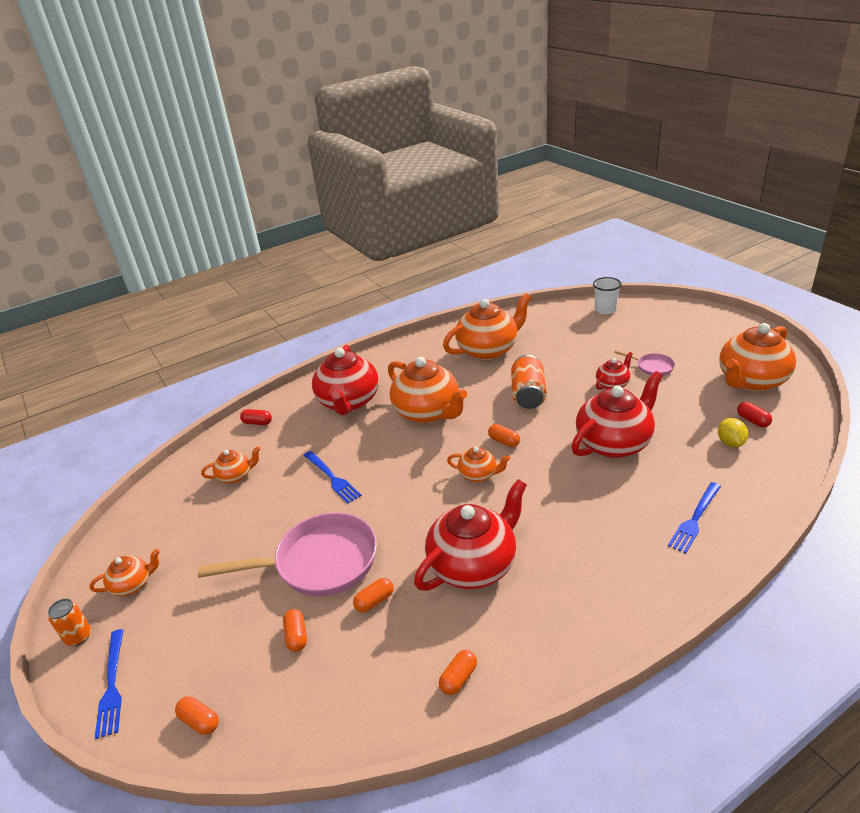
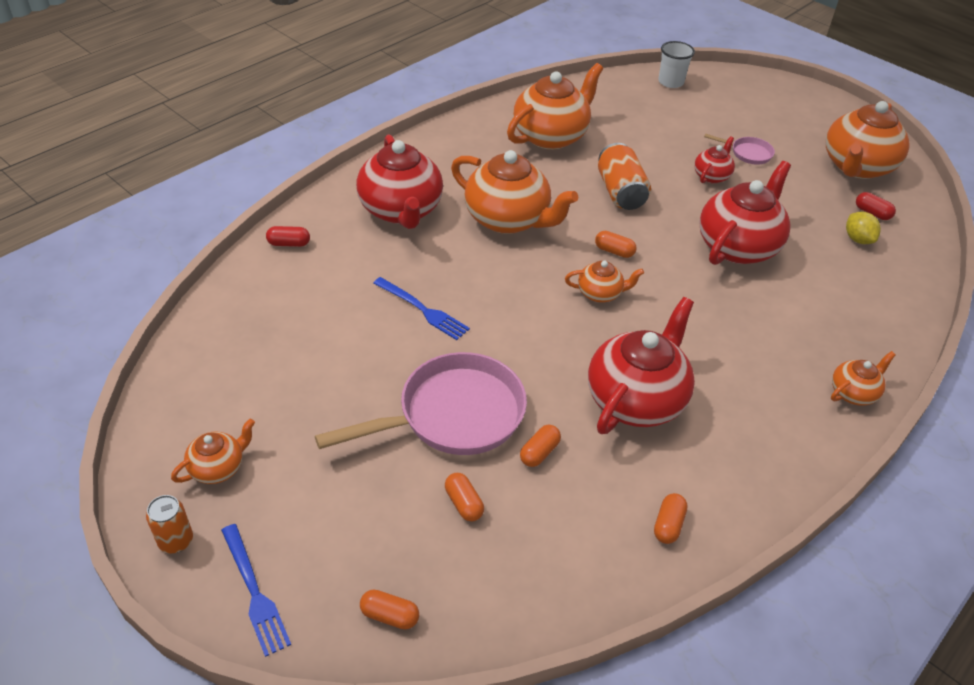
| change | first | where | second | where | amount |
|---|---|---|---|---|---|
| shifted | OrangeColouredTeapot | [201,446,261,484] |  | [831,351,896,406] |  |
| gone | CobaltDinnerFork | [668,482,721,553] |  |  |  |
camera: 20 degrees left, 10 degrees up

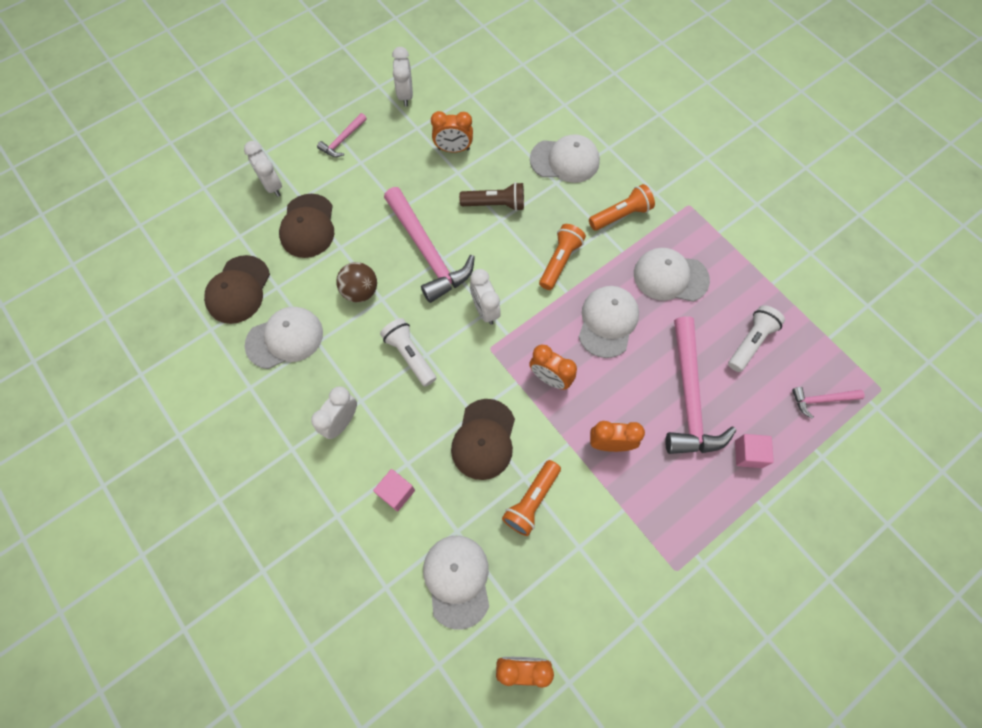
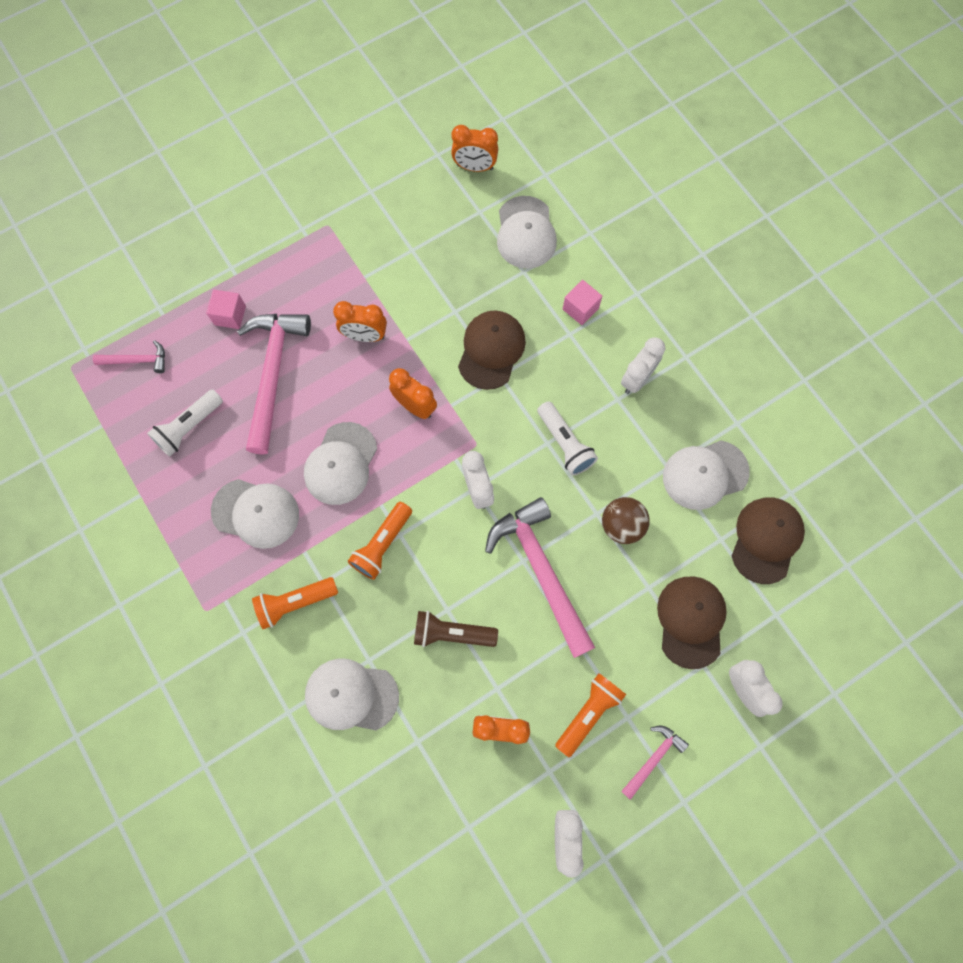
| change | first | where | second | where | amount |
|---|---|---|---|---|---|
| shifted | OrangeColouredPocketTorch | [502,460,561,536] |  | [555,673,626,757] |  |
camera: 175 degrees left, 5 degrees up

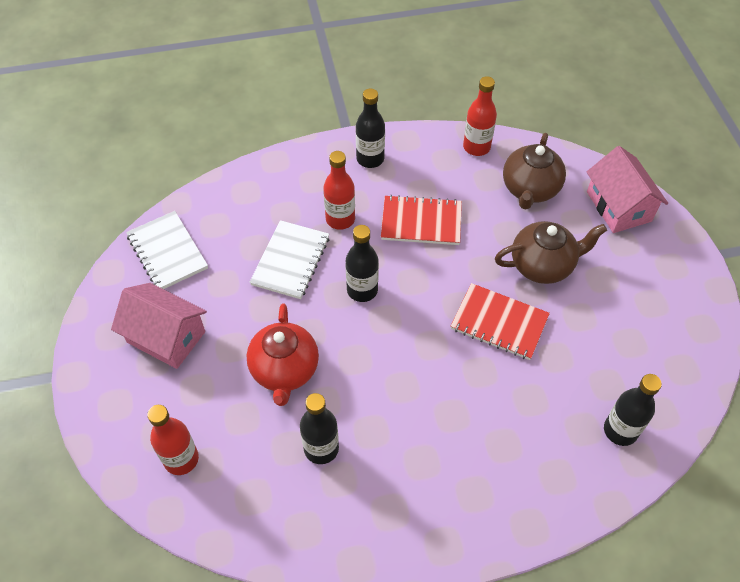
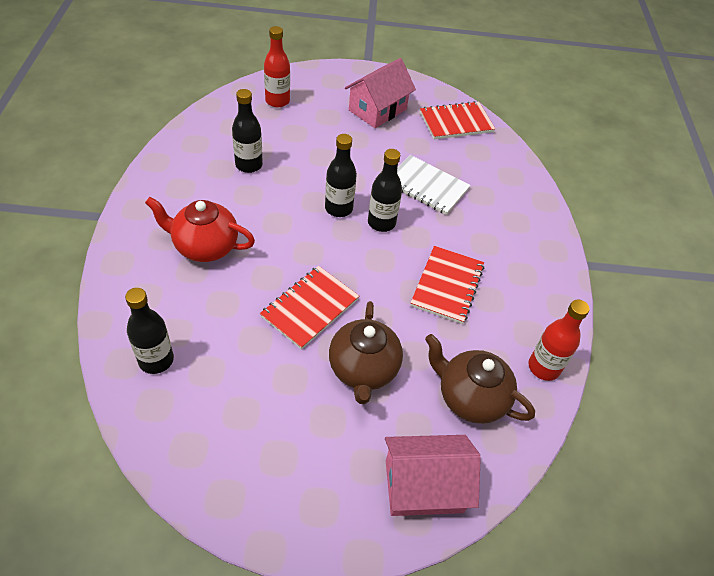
| change | first | where | second | where | amount |
|---|---|---|---|---|---|
| repainted | SnowWhiteExerciseBook | [126,211,208,289] | RedExerciseBook | [420,101,495,139] |  |
| shifted | RedTeapot | [247,303,319,406] |  | [145,197,255,262] |  |
| gone | RedFlask | [323,151,355,230] |  |  |  |
| shifted | JetBlackFlask | [356,89,385,168] |  | [325,134,357,217] |  |
camera: 100 degrees right, 5 degrees down

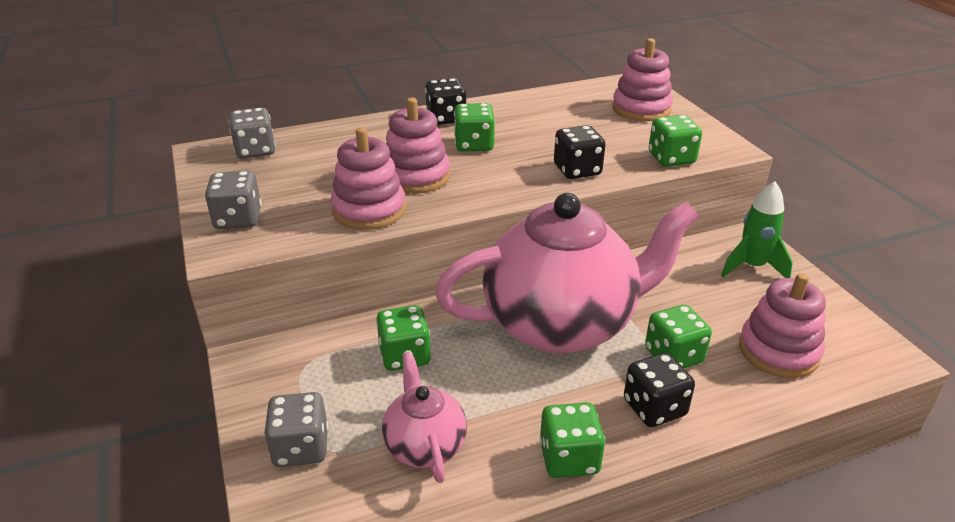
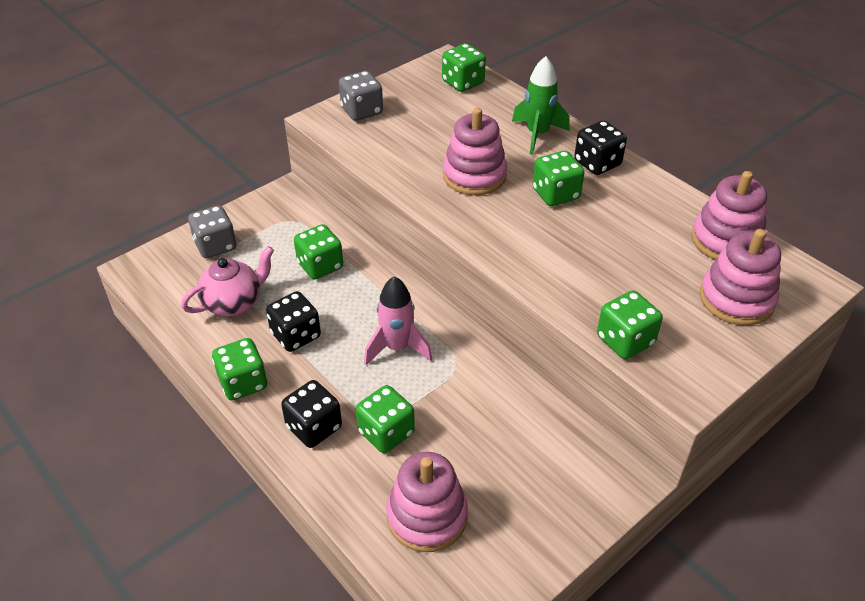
| change | first | where | second | where | amount |
|---|---|---|---|---|---|
| repainted | GreyGameDie | [229,108,276,159] | EmeraldGameDie | [442,43,486,92] |  |
| shifted | RosePinkRingStacker | [331,127,406,230] |  | [691,171,767,260] |  |
| swapped | RosePinkTeapot | [435,193,699,354] | RosePinkSpaceship | [364,276,432,365] |  |
| shifted | JetBlackGameDie | [554,125,605,179] |  | [266,291,321,352] |  |
| shifted | EmeraldSpaceship | [721,181,793,278] |  | [512,56,570,155] |  |
camera: 70 degrees right, 10 degrees up

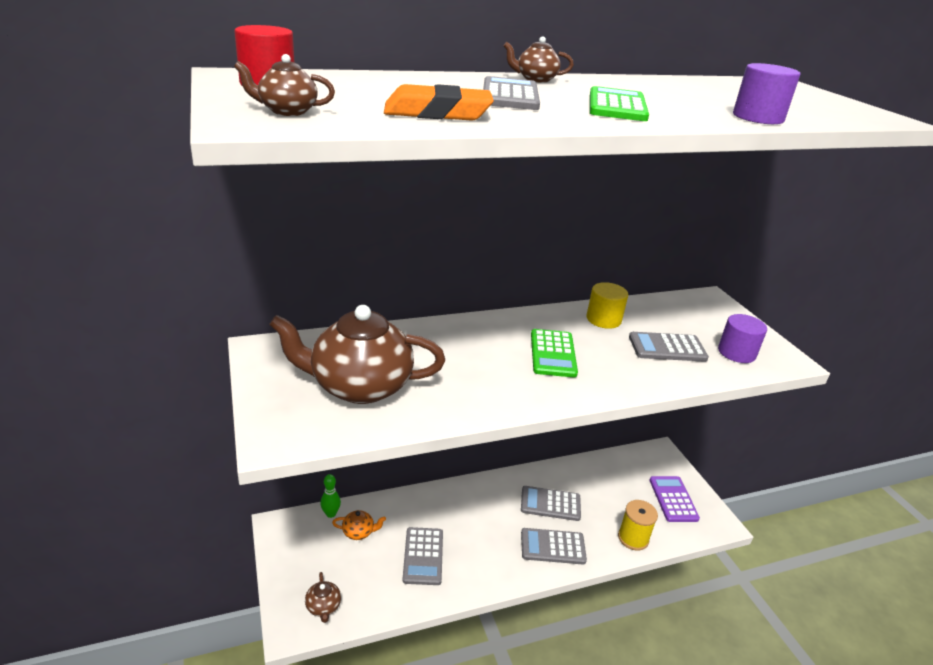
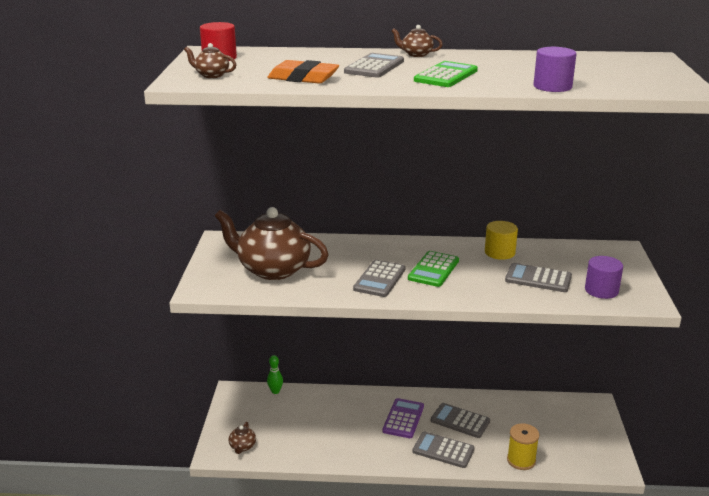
| change | first | where | second | where | amount |
|---|---|---|---|---|---|
| gone | OrangeColouredTeapot | [332,510,386,540] |  |  |  |
| shifted | GreyAddingMachine | [402,527,443,585] |  | [353,260,406,297] |  |
| shifted | RoyalPurpleAddingMachine | [649,476,700,522] |  | [383,398,424,438] |  |
camera: 25 degrees right, 5 degrees down

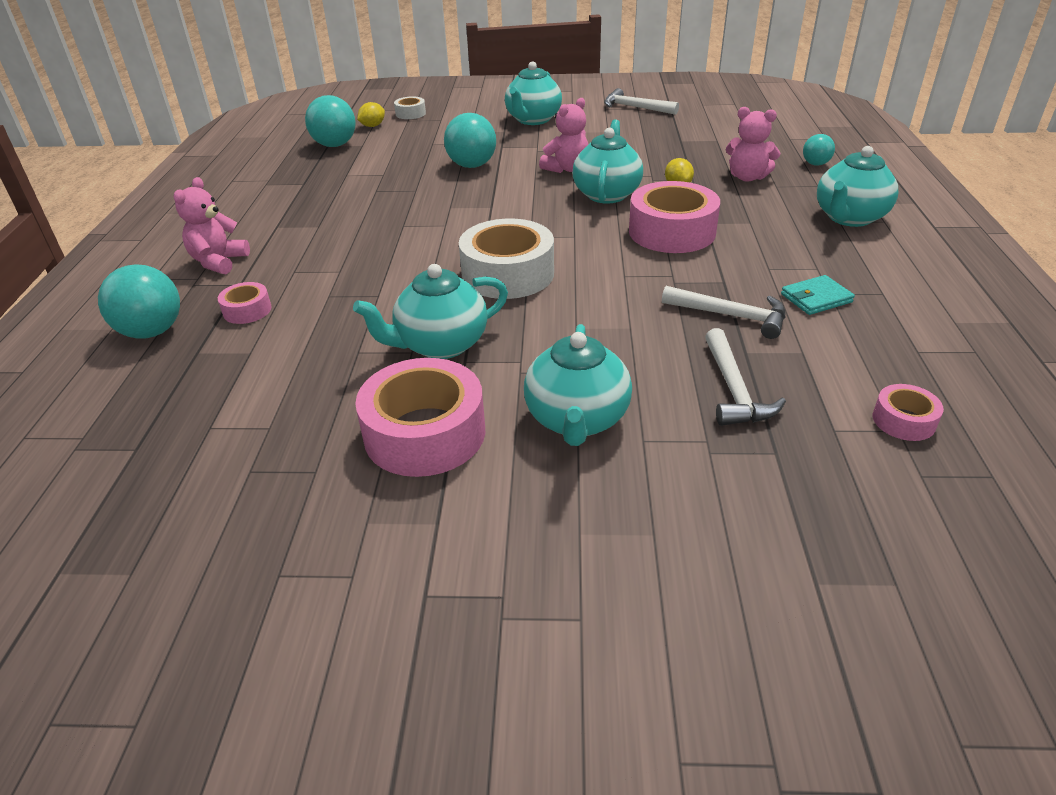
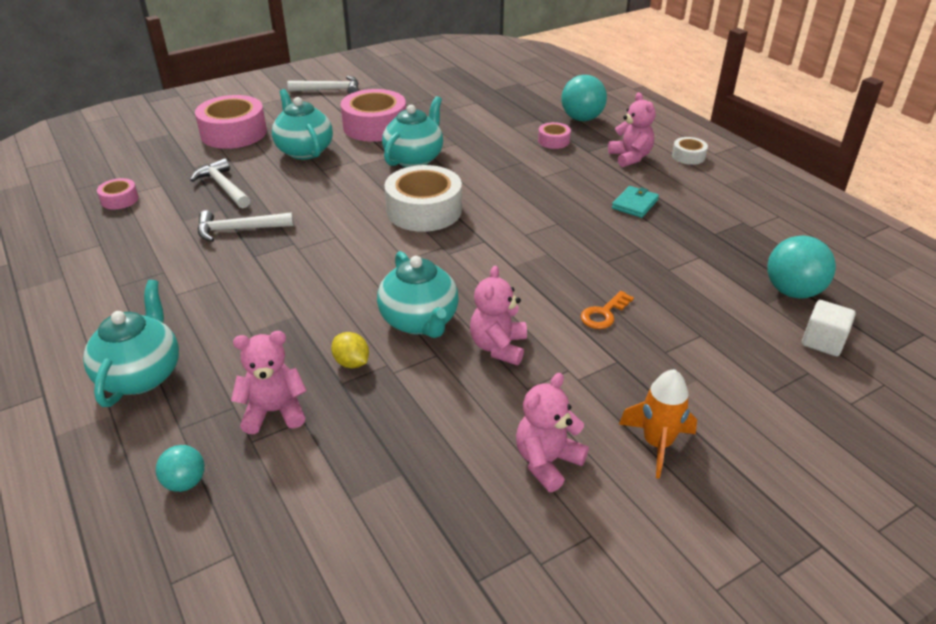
| change | first | where | second | where | amount |
|---|---|---|---|---|---|
| swapped | BrightYellowToyLemon | [357,102,385,127] | SnowWhiteSolidCube | [802,300,856,356] |  |
| shifted | SnowWhiteStickyTape | [394,97,426,119] |  | [672,137,708,165] |  |
| swapped | AquaPlayBall | [444,113,496,168] | OrangeColouredLatchkey | [581,291,634,329] |  |
| swapped | AquaTeapot | [505,61,562,125] | OrangeColouredSpaceship | [619,369,697,479] |  |
| shifted | SnowWhiteCarpenter'sHammer | [604,88,679,115] |  | [287,76,359,94] |  |
| shifted | RosePinkStickyTape | [629,181,720,253] |  | [195,95,267,149] |  |
| shifted | AquaWallet | [781,275,855,315] |  | [612,186,659,218] |  |
| new |  |  | RosePinkStuffedBear | [516,373,589,492] |  |
camera: 145 degrees right, 0 degrees up

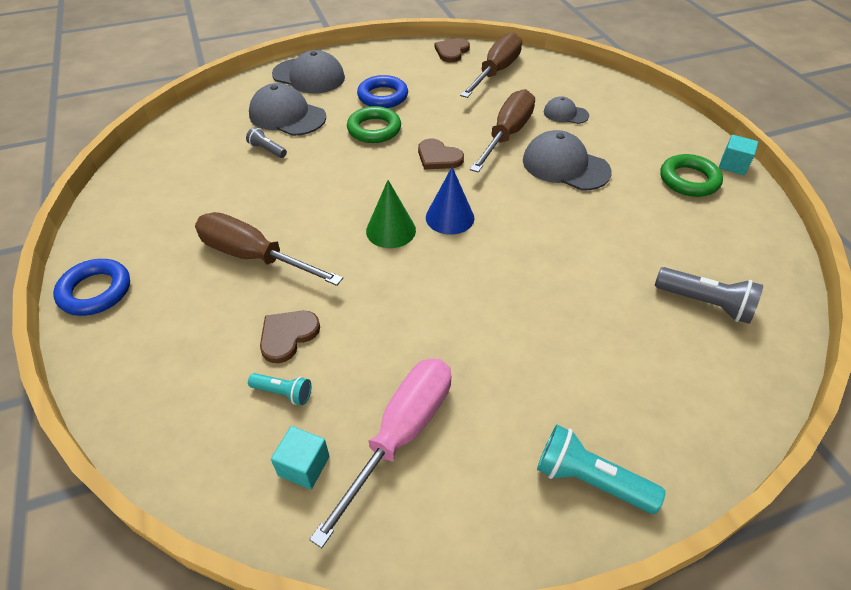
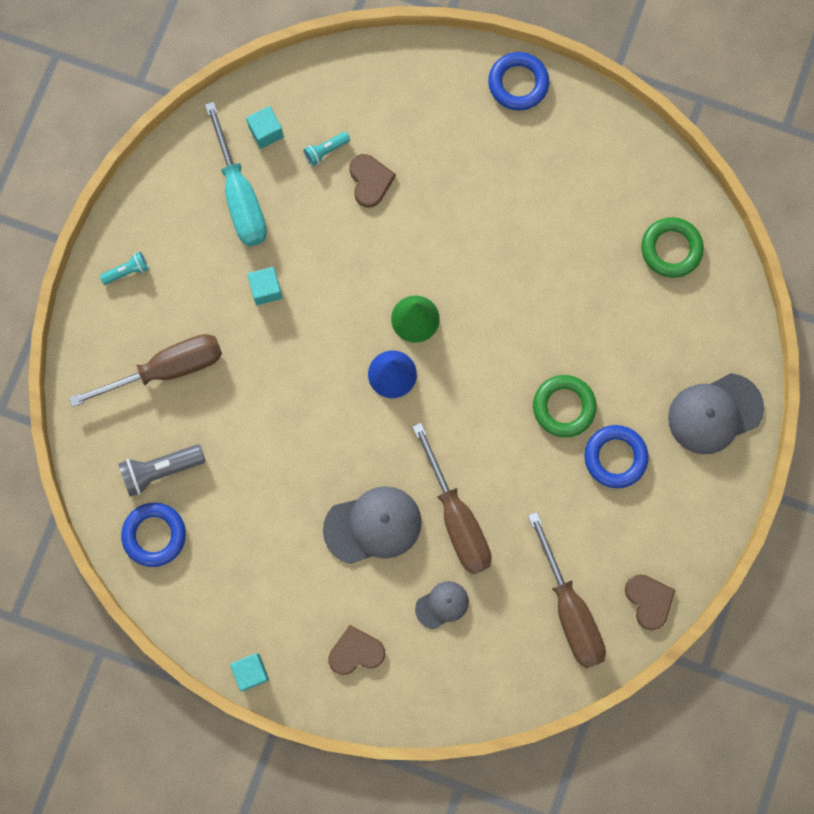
| change | first | where | second | where | amount |
|---|---|---|---|---|---|
| shifted | DarkBrownHandScrewdriver | [195,212,343,286] |  | [69,334,222,407] |  |
| gone | GreyPocketTorch | [246,127,287,158] |  |  |  |
| gone | GreyPeakedCap | [249,83,326,136] |  |  |  |
| repainted | RosePinkHandScrewdriver | [309,358,451,548] | AquaHandScrewdriver | [205,102,267,246] |  |
| shifted | DarkBrownHeart | [418,139,464,170] |  | [328,625,386,675] |  |
| scaled | AquaPocketTorch | [537,425,665,514] |  | [100,252,149,285] | x0.58 |
| shifted | EmeraldTorus | [661,154,723,197] |  | [641,217,704,278] |  |
| new |  |  | CobaltTorus | [121,503,186,567] |  |
| new |  |  | AquaSolidCube | [247,267,282,305] |  |
camera: 130 degrees right, 30 degrees up

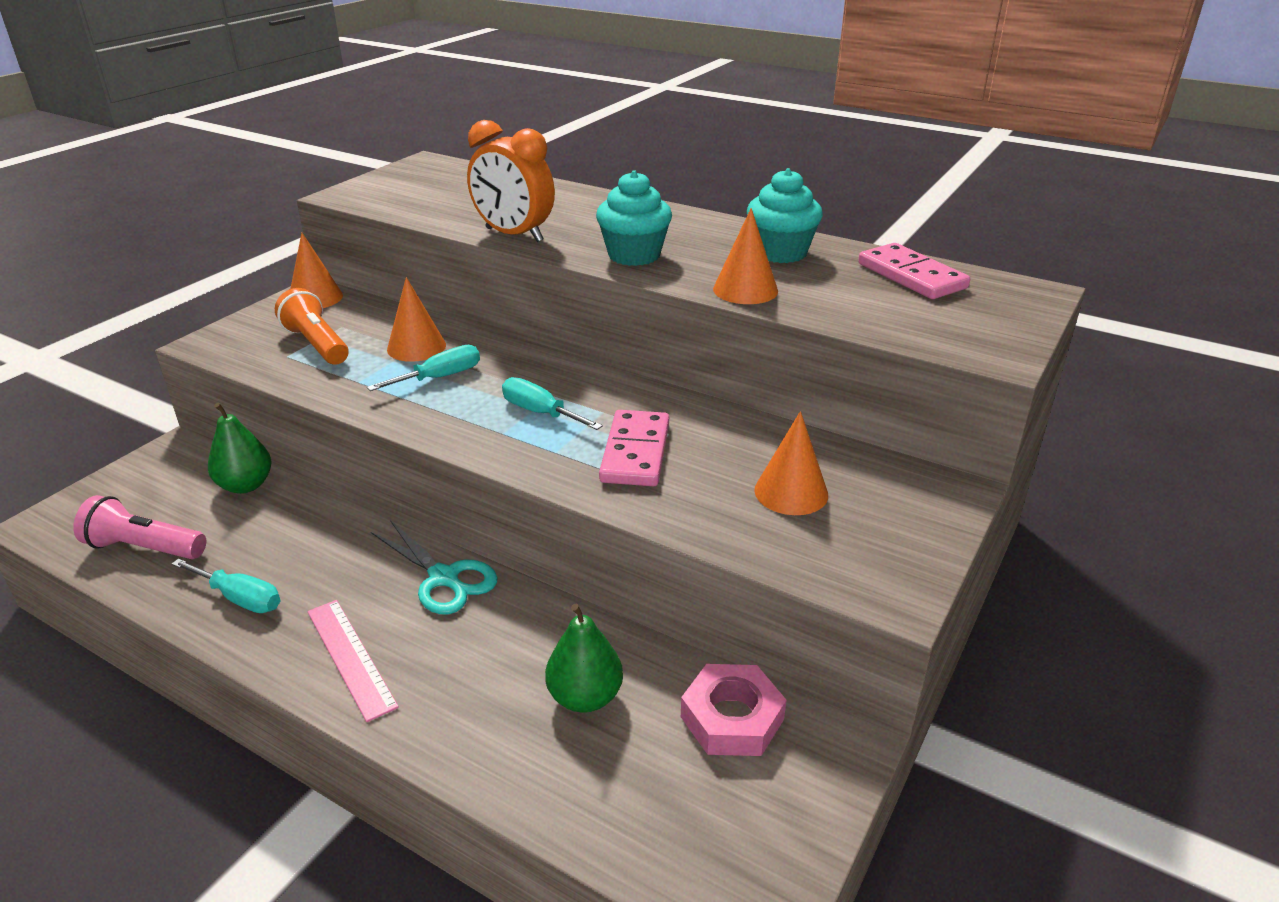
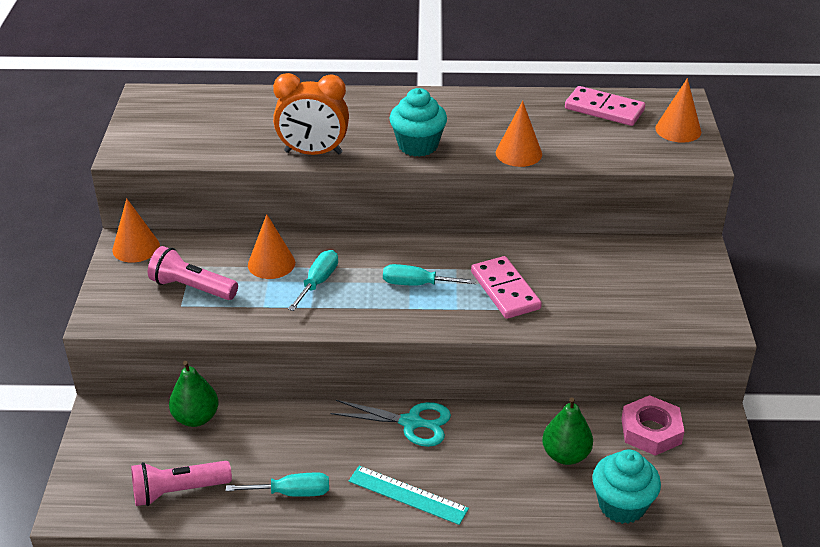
| change | first | where | second | where | amount |
|---|---|---|---|---|---|
| repainted | OrangeColouredPocketTorch | [275,288,349,365] | RosePinkPocketTorch | [148,246,238,300] |  |
| repainted | RosePinkStraightedge | [307,600,399,722] | AquaStraightedge | [349,466,469,525] |  |
| shifted | AquaCupcake | [747,168,823,263] |  | [592,450,661,524] |  |
| shifted | OrangeColouredCone | [754,411,828,515] |  | [655,78,701,143] |  |
camera: 30 degrees left, 5 degrees up

